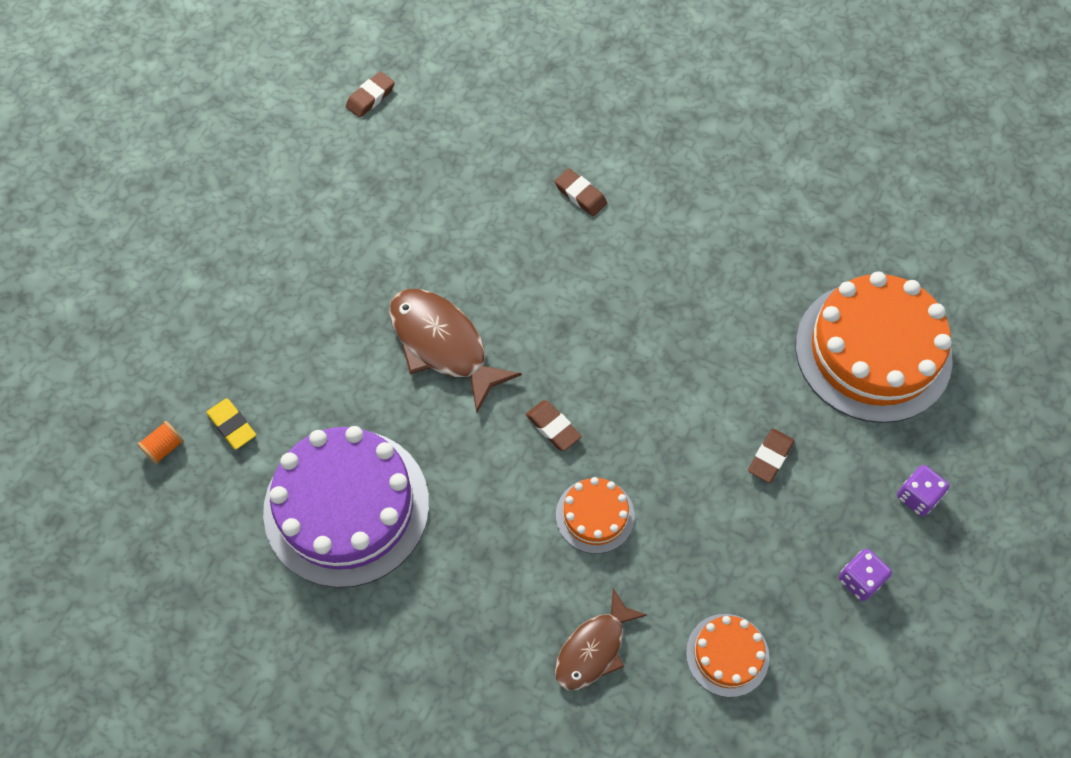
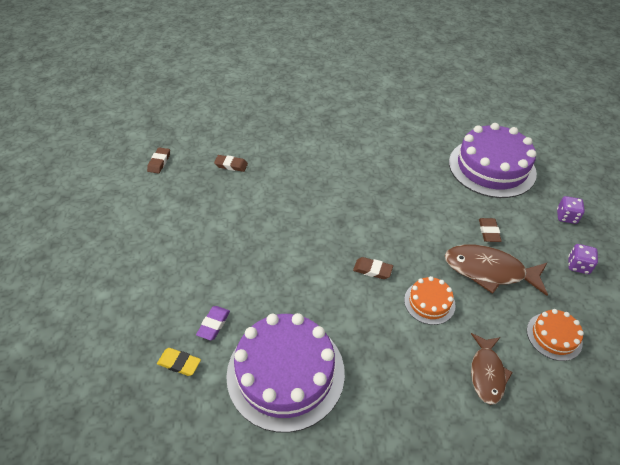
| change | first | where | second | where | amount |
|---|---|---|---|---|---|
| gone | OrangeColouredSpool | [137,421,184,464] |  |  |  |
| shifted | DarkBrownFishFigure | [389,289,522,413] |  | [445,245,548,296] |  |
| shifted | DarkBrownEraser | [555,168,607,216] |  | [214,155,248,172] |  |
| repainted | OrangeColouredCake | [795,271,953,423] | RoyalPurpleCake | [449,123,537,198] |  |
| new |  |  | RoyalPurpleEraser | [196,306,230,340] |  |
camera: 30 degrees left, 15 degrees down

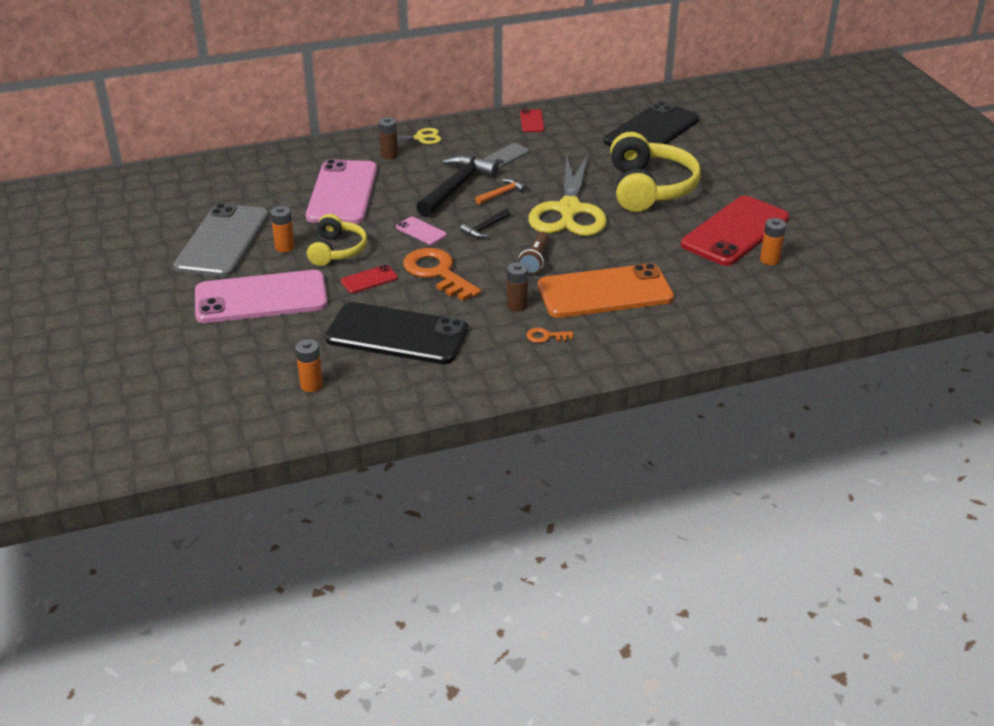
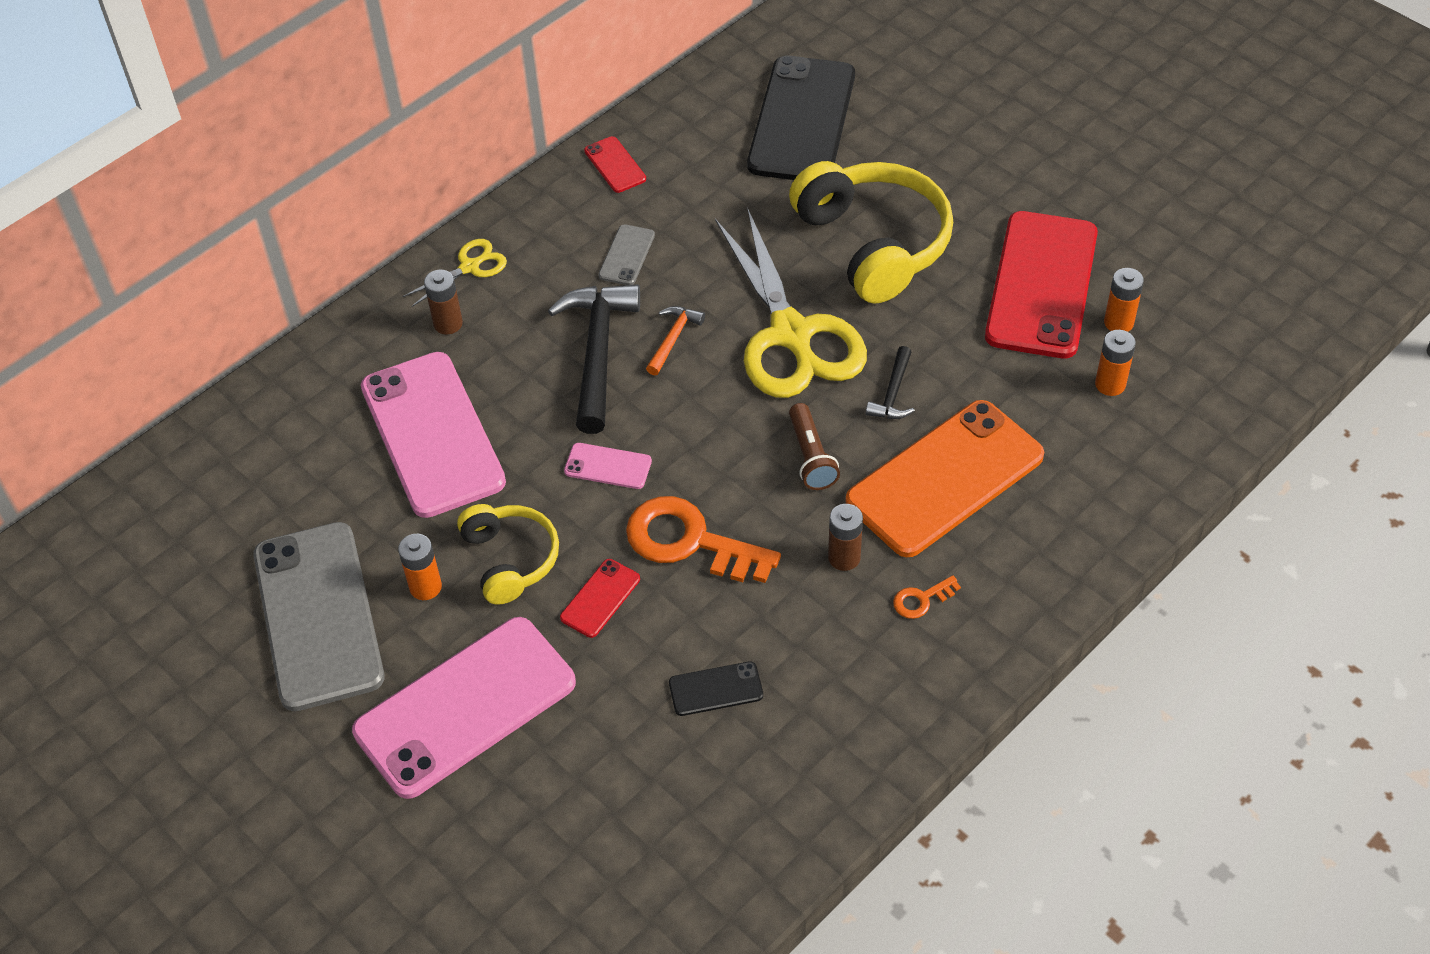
| change | first | where | second | where | amount |
|---|---|---|---|---|---|
| shifted | OrangeColouredAaBattery | [295,339,323,392] |  | [1095,330,1136,396] |  |
| scaled | JetBlackSmartphone | [325,302,468,364] |  | [669,661,763,716] | x0.42 |
| shifted | JetBlackCarpenter'sHammer | [460,208,510,238] |  | [866,346,915,419] |  |
camera: 25 degrees left, 15 degrees up

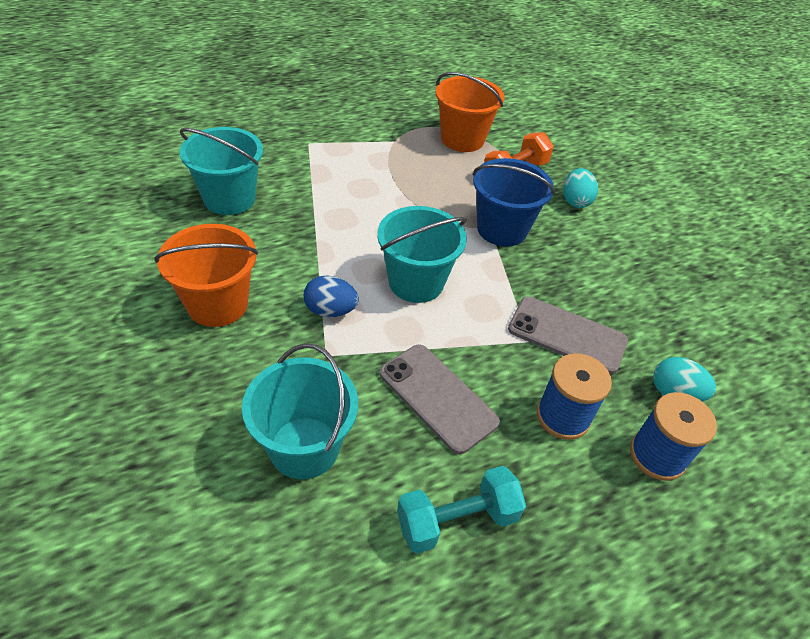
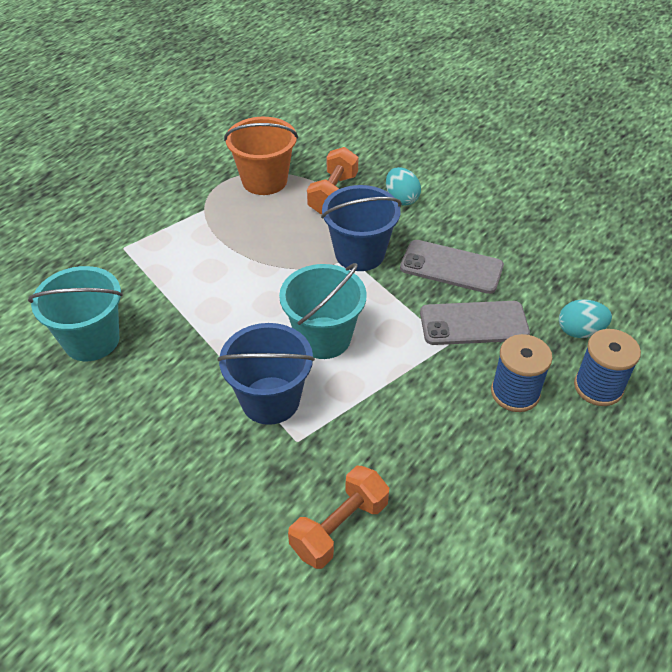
| change | first | where | second | where | amount |
|---|---|---|---|---|---|
| gone | OrangeColouredSandBucket | [154,224,258,327] |  |  |  |
| swapped | AquaSandBucket | [242,343,358,479] | OrangeColouredFreeWeight | [288,466,389,569] |  |
| swapped | CobaltEgg | [303,275,358,317] | CobaltSandBucket | [217,323,315,425] |  |
| shifted | GreySmartphone | [380,345,500,454] |  | [400,240,504,294] |  |
| gone | AquaFreeWeight | [397,466,526,554] |  |  |  |
camera: 25 degrees left, 0 degrees up

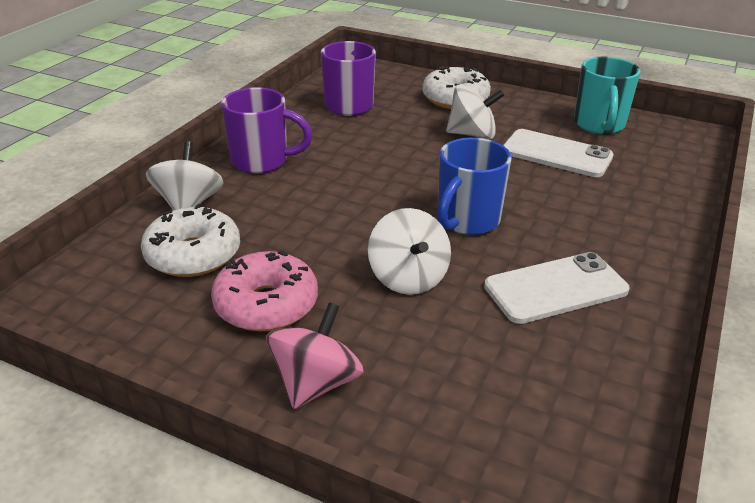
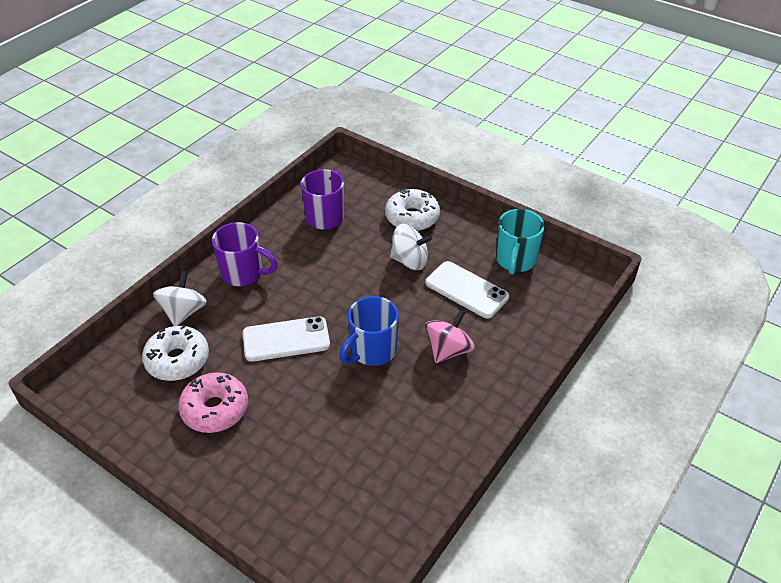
| change | first | where | second | where | amount |
|---|---|---|---|---|---|
| shifted | RosePinkToyTop | [266,302,364,409] |  | [425,310,475,363] |  |
| gone | SnowWhiteToyTop | [368,208,451,295] |  |  |  |
| shifted | SnowWhiteSmartphone | [484,252,630,324] |  | [243,316,330,362] |  |
camera: 10 degrees right, 10 degrees up

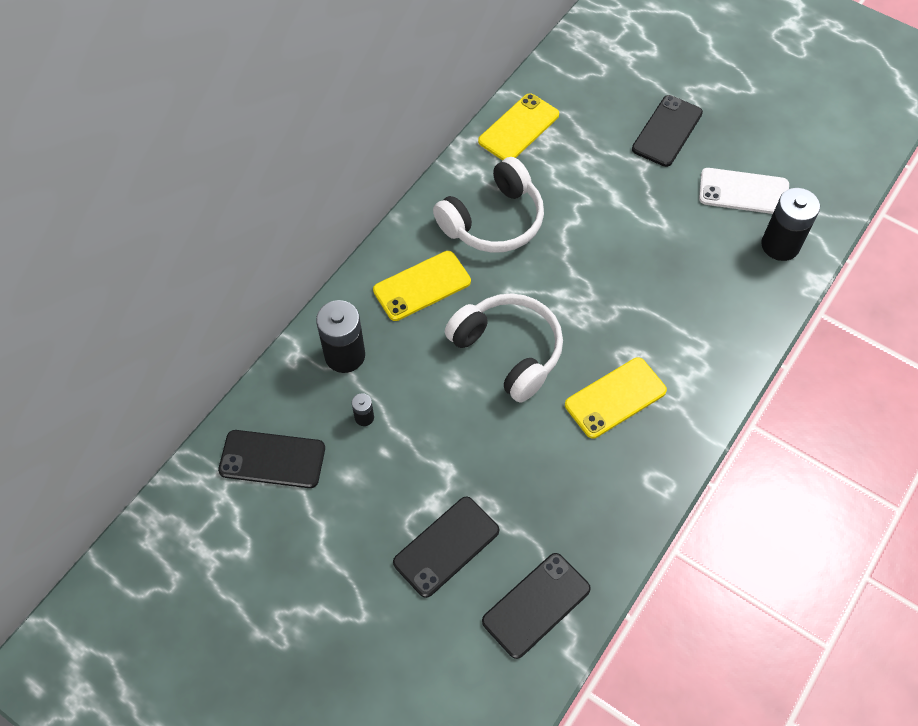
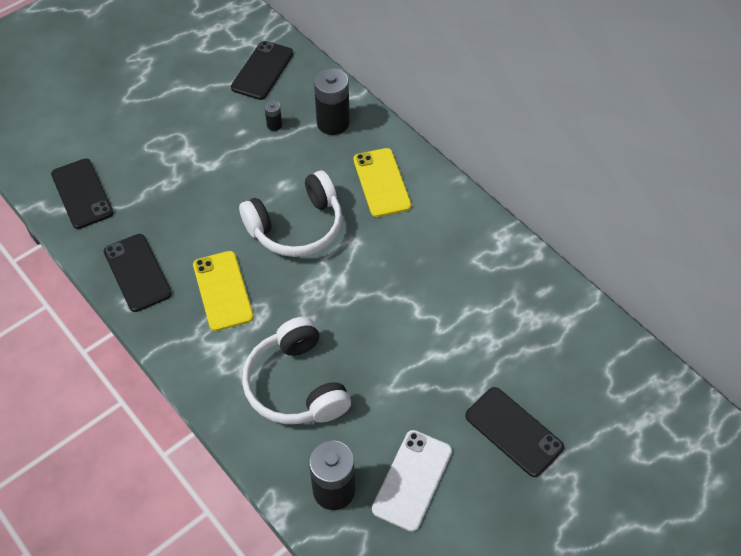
| change | first | where | second | where | amount |
|---|---|---|---|---|---|
| shifted | JetBlackSmartphone | [393,496,499,598] |  | [104,234,172,312] |  |
| shifted | SnowWhiteOverEarHeadphones | [433,157,544,253] |  | [242,317,351,424] |  |
| gone | BrightYellowSmartphone | [478,93,559,160] |  |  |  |
camera: 105 degrees right, 5 degrees down

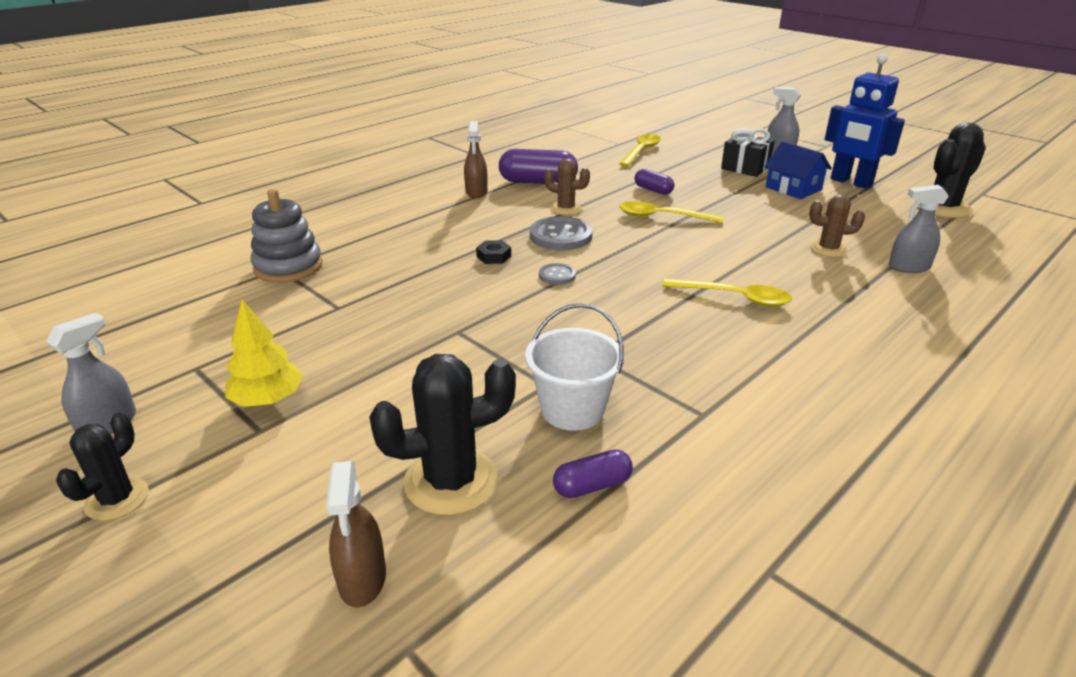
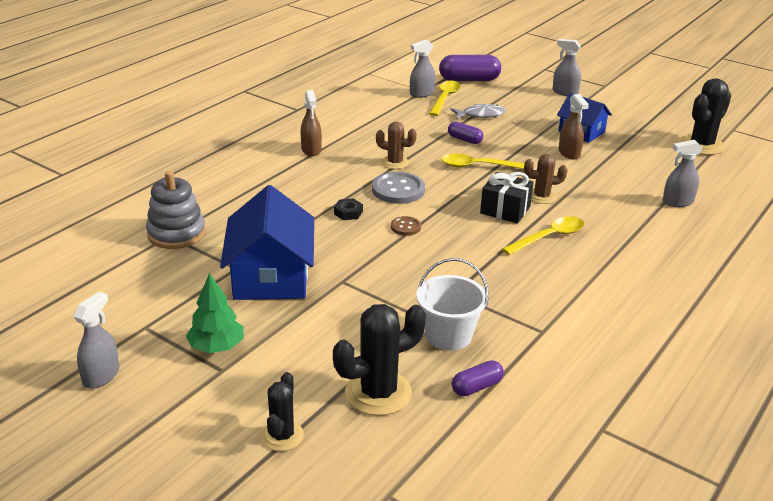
| change | first | where | second | where | amount |
|---|---|---|---|---|---|
| shifted | JetBlackSaguaroCactus | [56,412,149,521] |  | [261,372,304,451] |  |
| repainted | BrightYellowToyTree | [225,299,303,407] | EmeraldToyTree | [186,273,244,353] |  |
| shifted | DarkBrownSprayBottle | [326,461,386,607] |  | [559,94,589,159] |  |
| shifted | RoyalPurplePill | [499,149,578,184] |  | [439,55,501,81] |  |
| repainted | GreyShirtButton | [539,263,576,285] | DarkBrownShirtButton | [391,216,421,236] |  |
| rotated | BrightYellowTeaspoon | [662,278,792,307] |  | [502,216,584,255] | 45 degrees counterclockwise |
| shifted | JetBlackGift | [721,128,775,177] |  | [480,172,533,223] |  |
| shifted | DarkBrownSaguaroCactus | [809,195,865,257] |  | [524,154,568,204] |  |
| gone | CobaltRobot | [825,54,905,189] |  |  |  |
| new |  |  | CobaltCottage | [220,185,314,300] |  |
| new |  |  | GreySprayBottle | [410,40,435,98] |  |
| new |  |  | GreyFishFigure | [450,104,506,119] |  |
camera: 10 degrees left, 0 degrees up

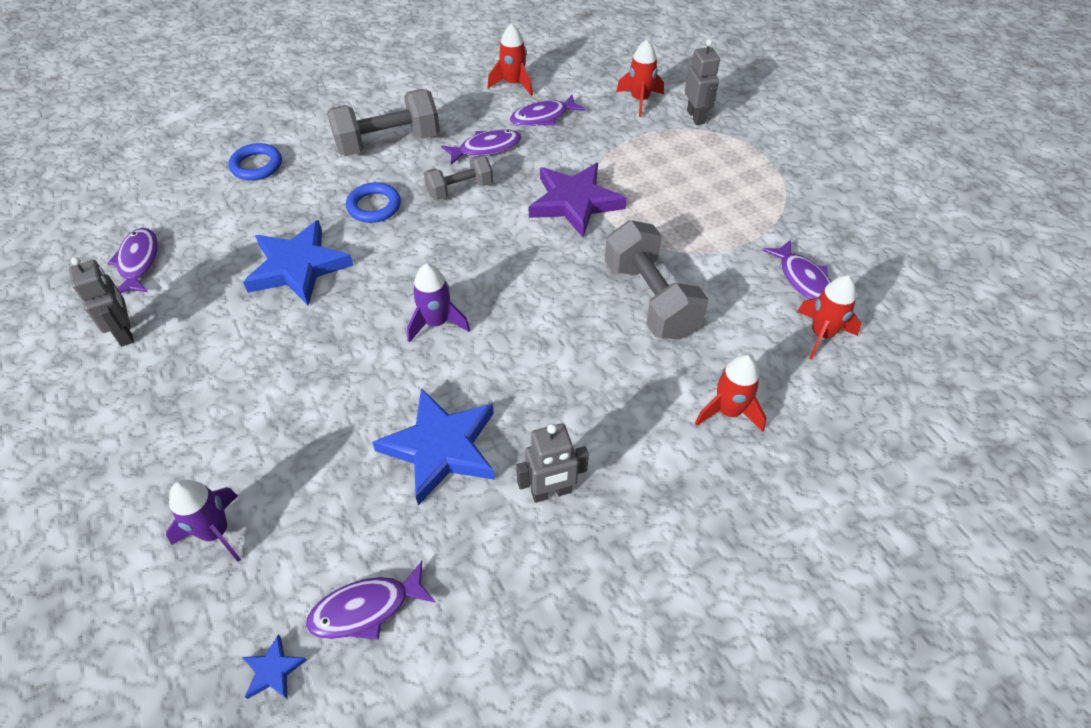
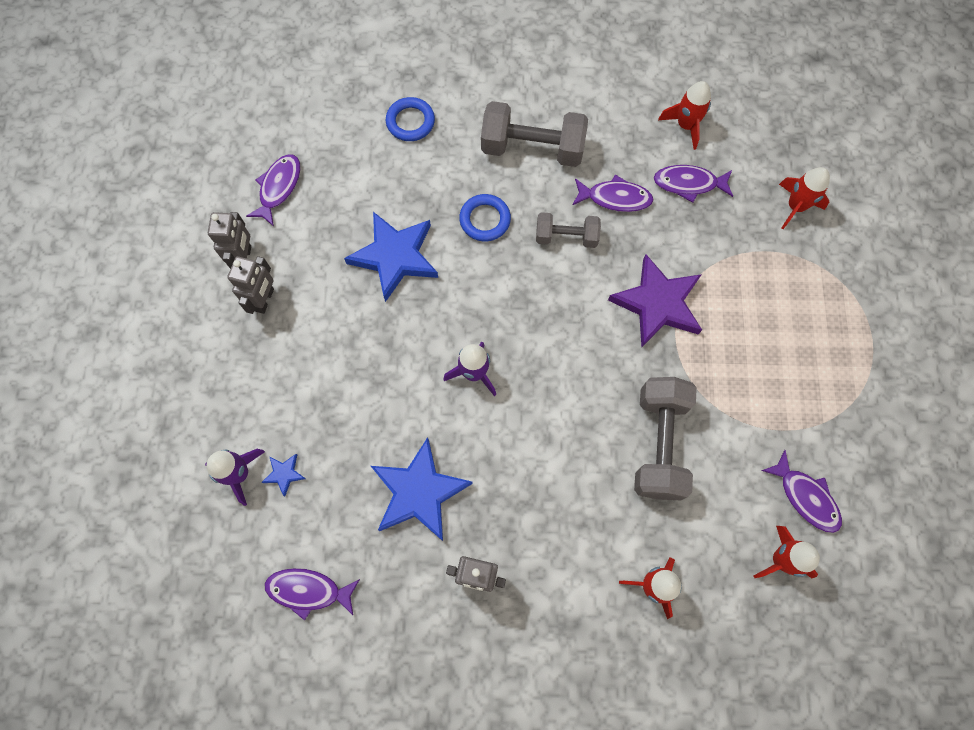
| change | first | where | second | where | amount |
|---|---|---|---|---|---|
| shifted | CobaltFivePointedStar | [242,634,307,699] |  | [262,454,306,497] |  |
| shifted | GreyRobot | [685,39,720,125] |  | [227,256,274,314] |  |
| rotated | RoyalPurpleFishFigure | [762,240,831,300] |  | [761,450,842,533] | 45 degrees counterclockwise |
camera: 30 degrees right, 20 degrees up

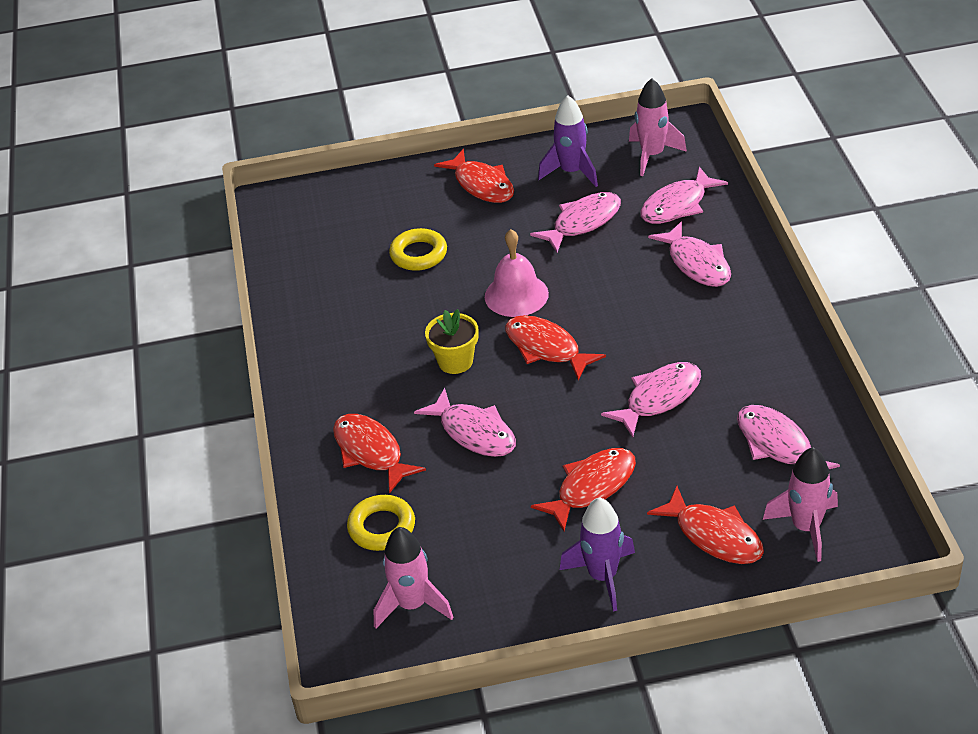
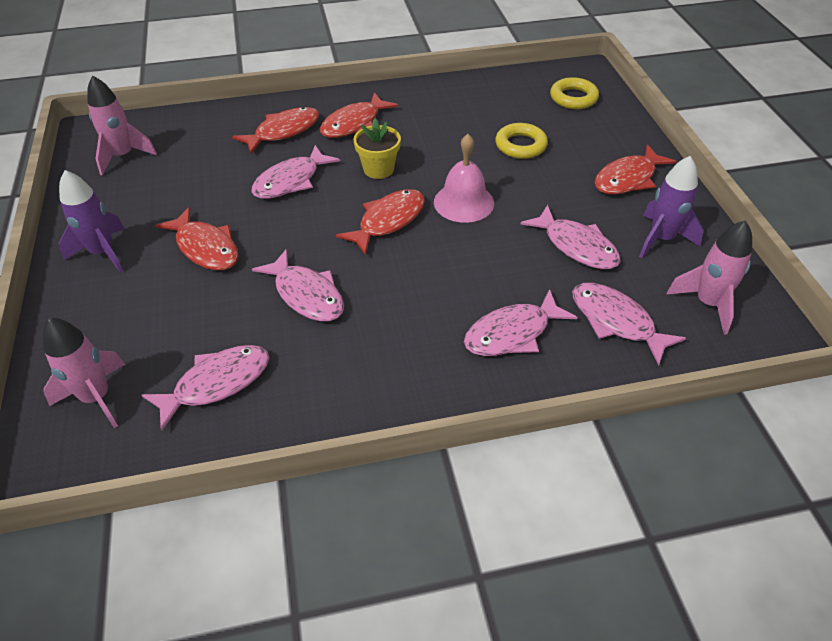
| change | first | where | second | where | amount |
|---|---|---|---|---|---|
| shifted | BrightYellowTorus | [347,495,415,551] |  | [550,77,599,109] |  |
| shifted | RedFishFigure | [647,486,764,564] |  | [320,92,398,138] |  |
camera: 85 degrees right, 5 degrees up

